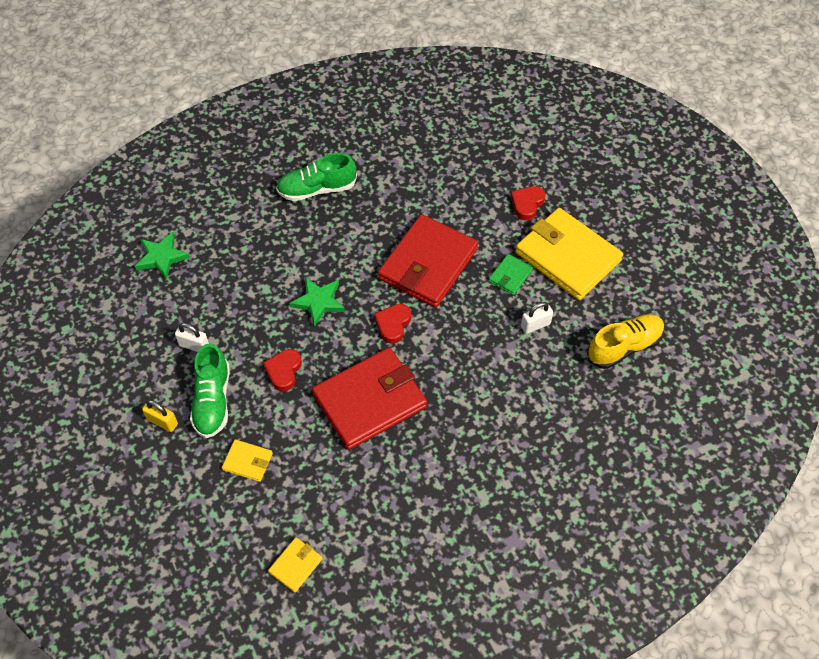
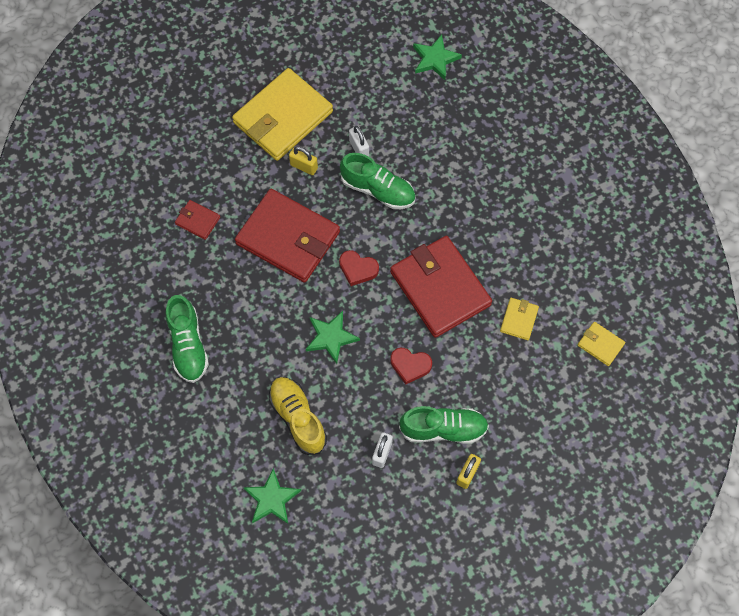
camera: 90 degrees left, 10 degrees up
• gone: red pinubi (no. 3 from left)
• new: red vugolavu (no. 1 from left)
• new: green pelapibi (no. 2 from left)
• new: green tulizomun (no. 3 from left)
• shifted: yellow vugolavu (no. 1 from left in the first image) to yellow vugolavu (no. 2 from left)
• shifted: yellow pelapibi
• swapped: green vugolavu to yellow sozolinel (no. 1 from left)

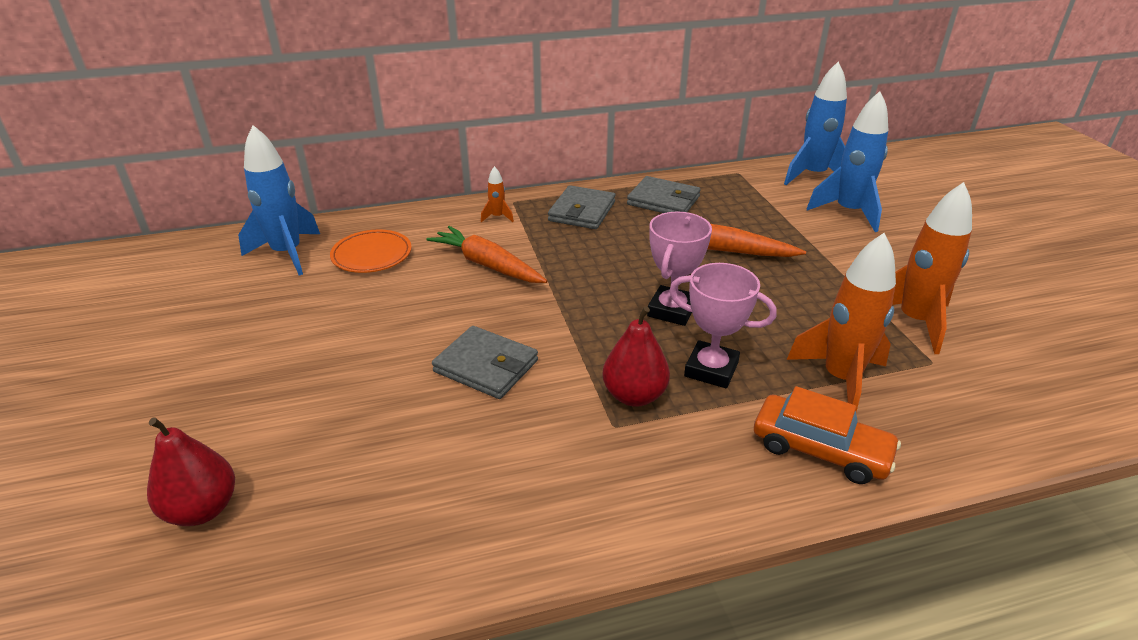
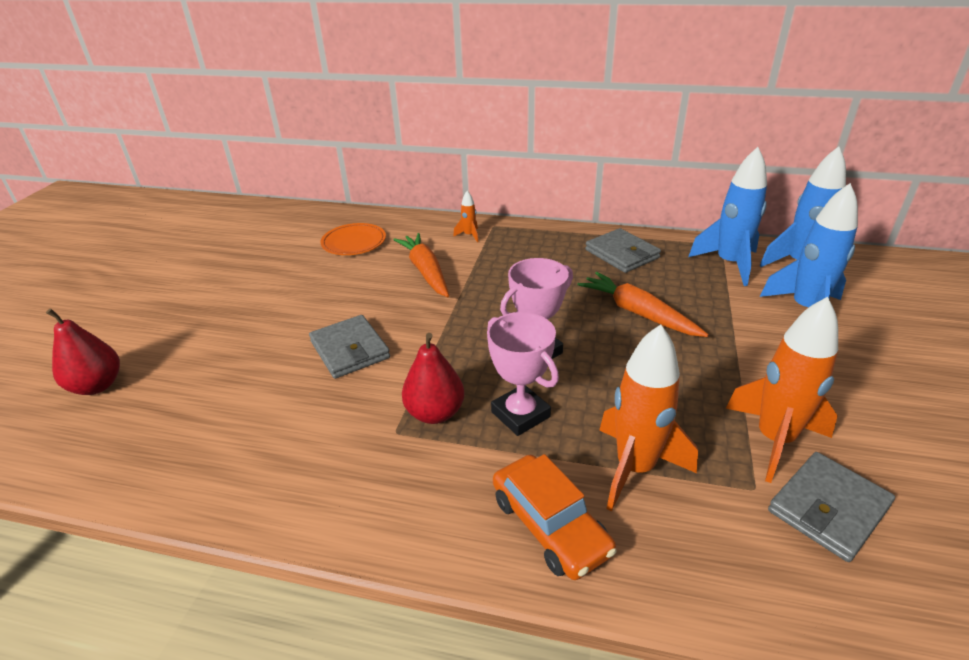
camera: 30 degrees right, 0 degrees up
• shifted: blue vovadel (no. 1 from left)
• shifted: grey vugolavu (no. 2 from left in the first image) to grey vugolavu (no. 3 from left)

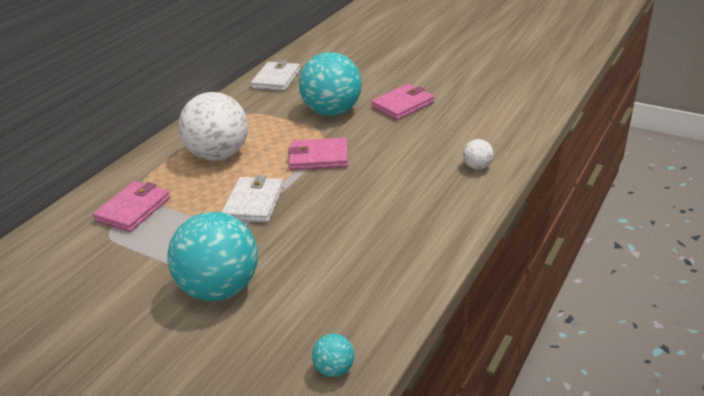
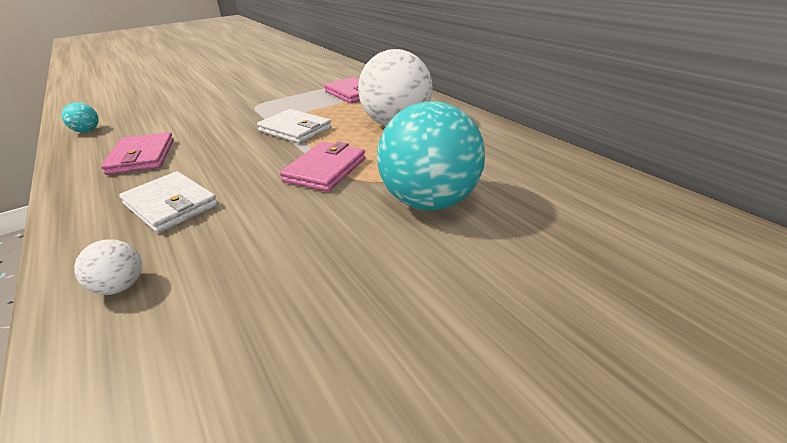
camera: 115 degrees right, 0 degrees up
• gone: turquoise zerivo (no. 1 from left)
• shifted: white vugolavu (no. 2 from left in the first image) to white vugolavu (no. 1 from left)
• shifted: pink vugolavu (no. 3 from left in the first image) to pink vugolavu (no. 1 from left)

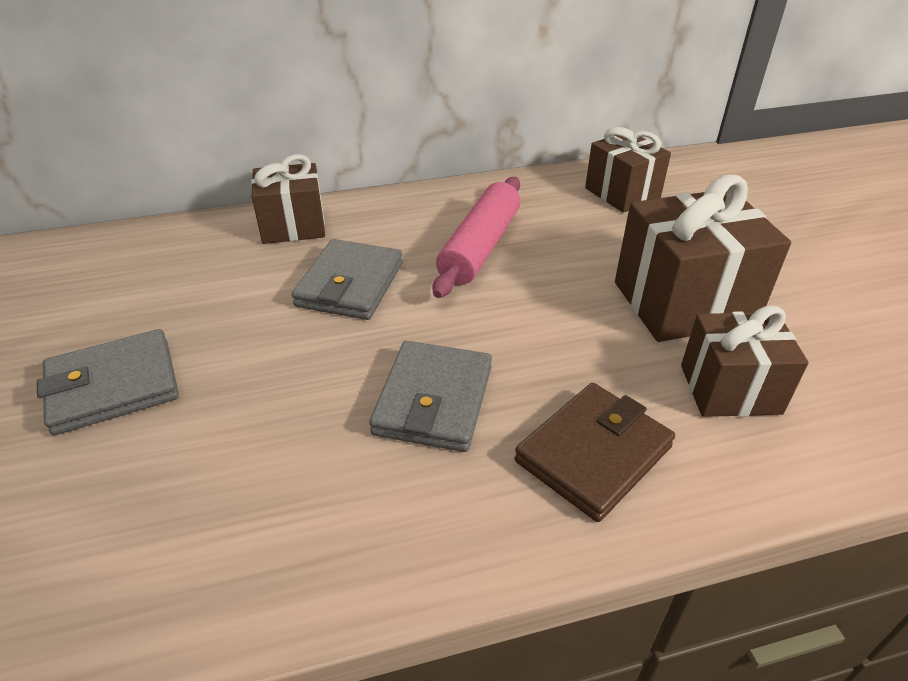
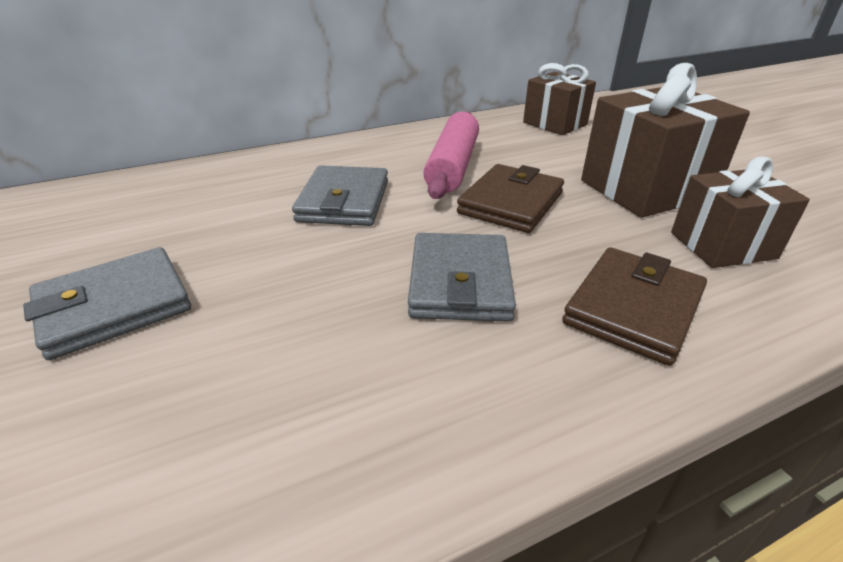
camera: 10 degrees left, 5 degrees down
• gone: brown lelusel (no. 1 from left)
• new: brown vugolavu (no. 1 from left)

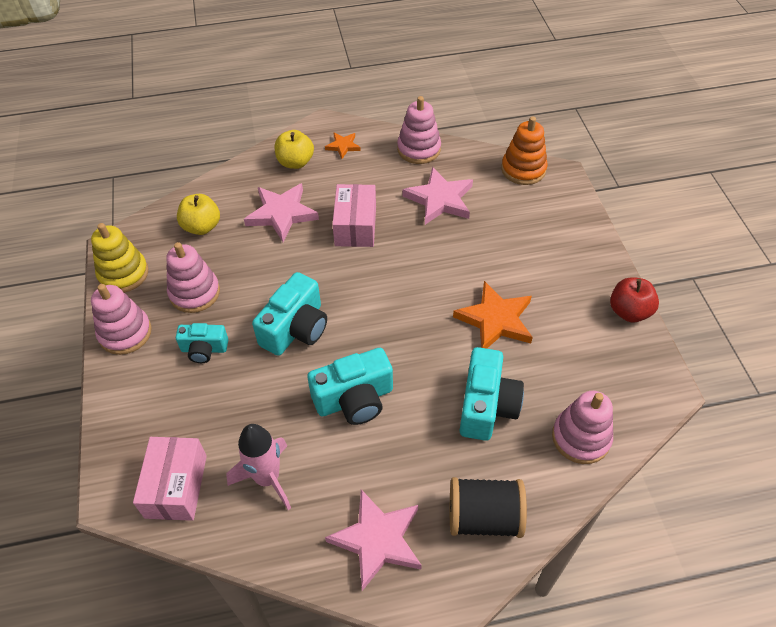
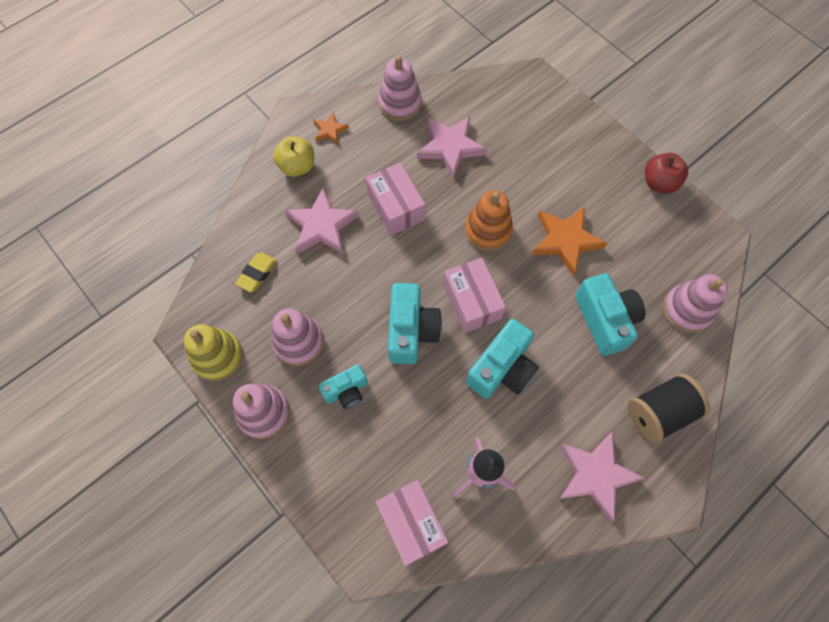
camera: 30 degrees left, 15 degrees up
• new: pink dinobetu (no. 3 from left)
• shifted: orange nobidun
• swapped: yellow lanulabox (no. 1 from left) to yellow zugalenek

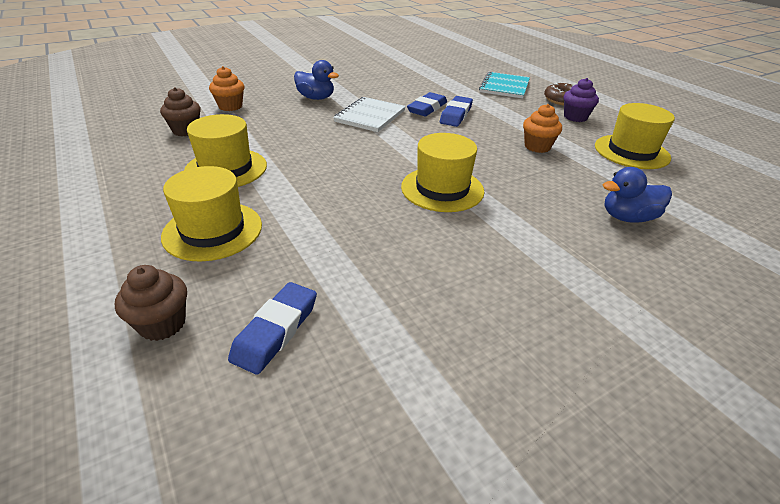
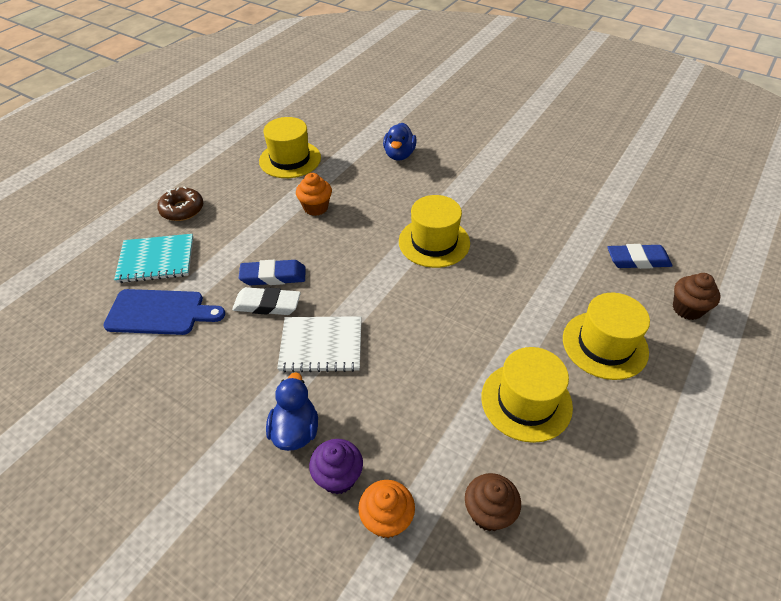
camera: 115 degrees left, 10 degrees up
• new: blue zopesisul
• shifted: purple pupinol
• repainted: blue zugalenek (no. 2 from left) to white zugalenek
• rotated: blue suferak (no. 2 from left) 45 degrees clockwise

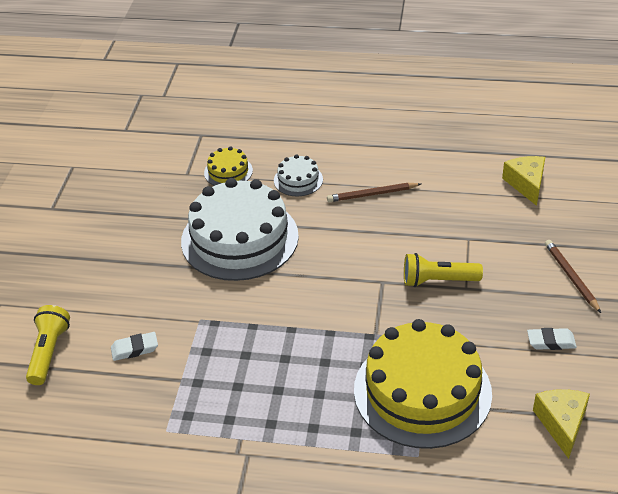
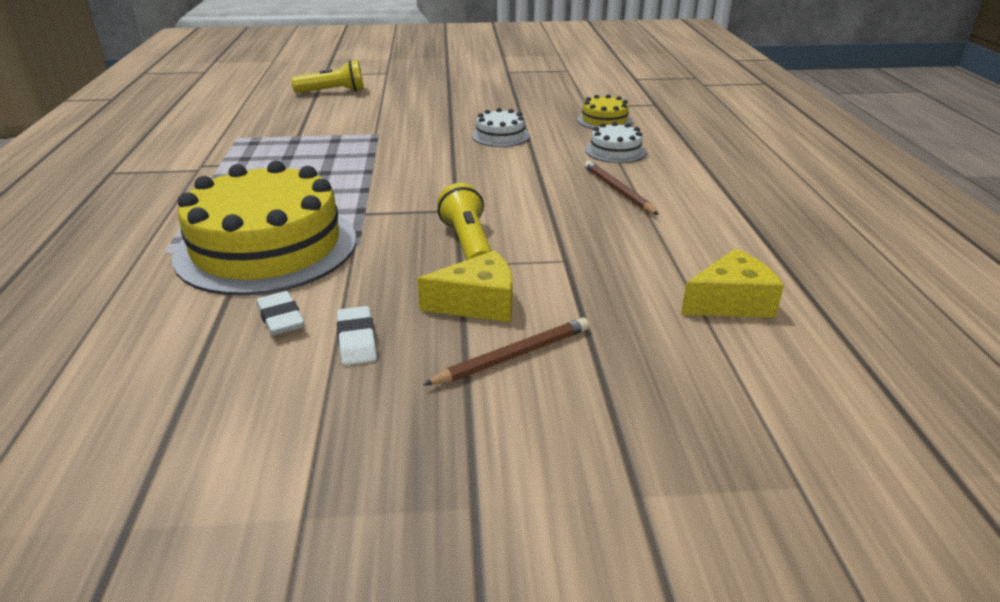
camera: 75 degrees right, 10 degrees down
• shifted: white zugalenek (no. 1 from left)
• shifted: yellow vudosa (no. 2 from left in the first image) to yellow vudosa (no. 1 from left)
• scaled: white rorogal (no. 1 from left) x0.45

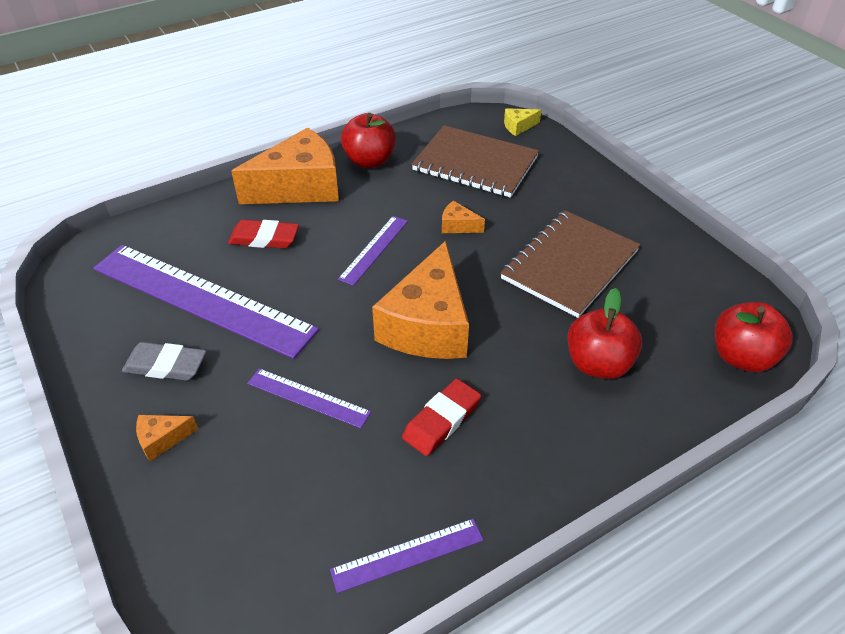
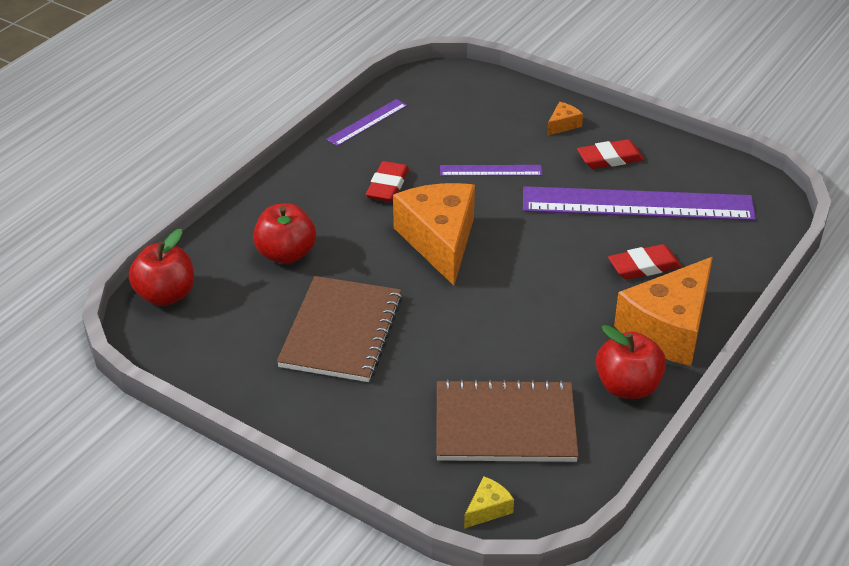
camera: 155 degrees right, 5 degrees down
• gone: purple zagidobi (no. 3 from left)
• gone: orange vudosa (no. 4 from left)
• repainted: grey zugalenek to red zugalenek (no. 2 from left)

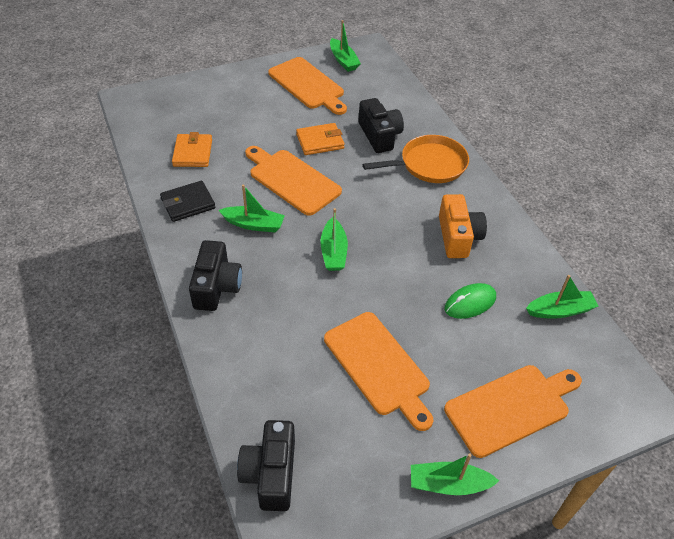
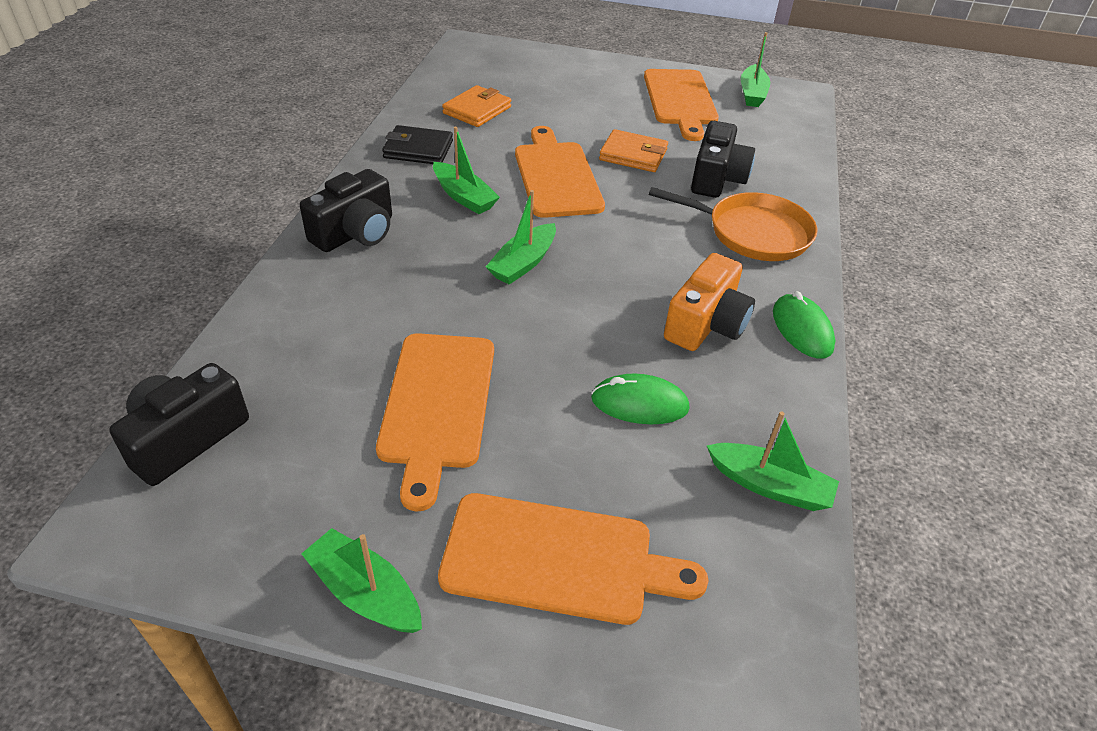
camera: 35 degrees right, 5 degrees down
• new: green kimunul (no. 2 from left)

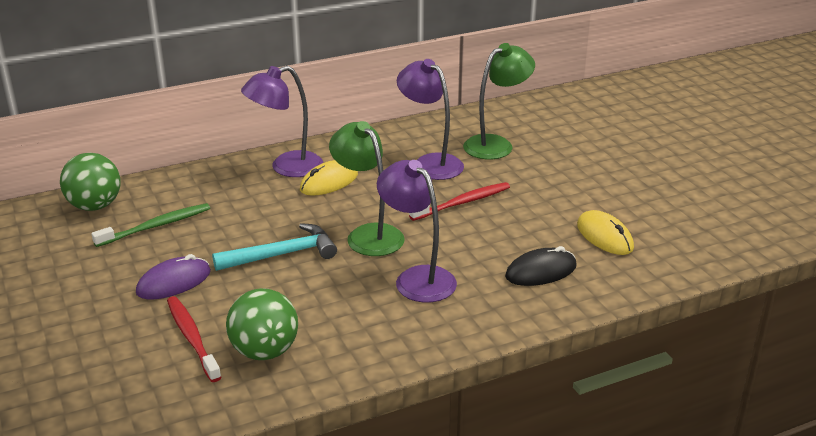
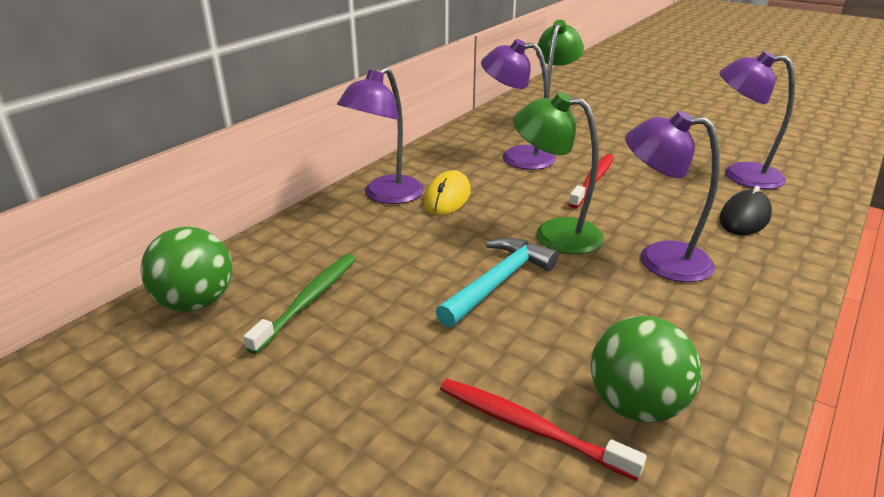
camera: 30 degrees left, 0 degrees up
• gone: purple kimunul
• swapped: yellow kimunul (no. 2 from left) to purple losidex (no. 4 from left)

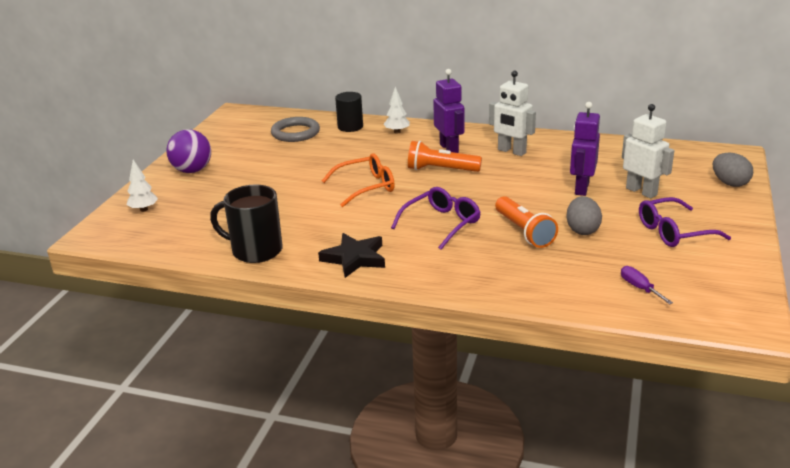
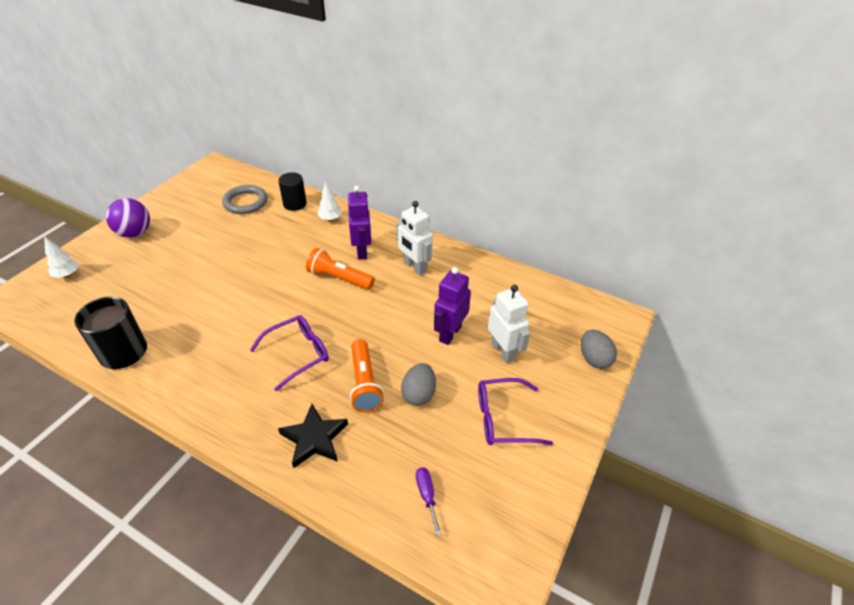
camera: 10 degrees right, 15 degrees up
• gone: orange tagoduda
• shifted: black tulizomun

